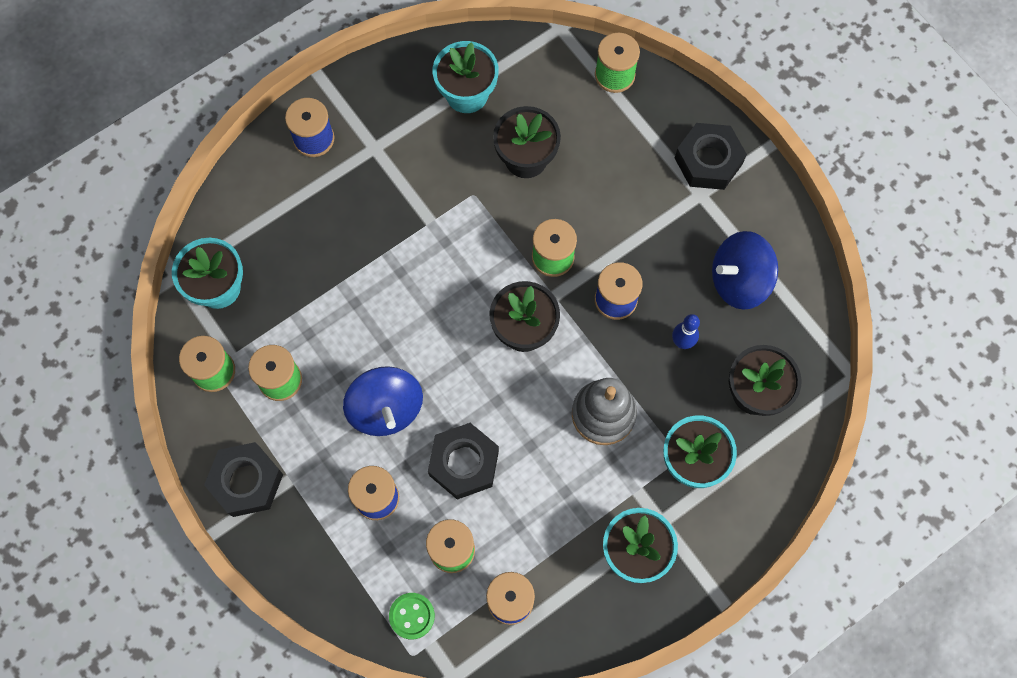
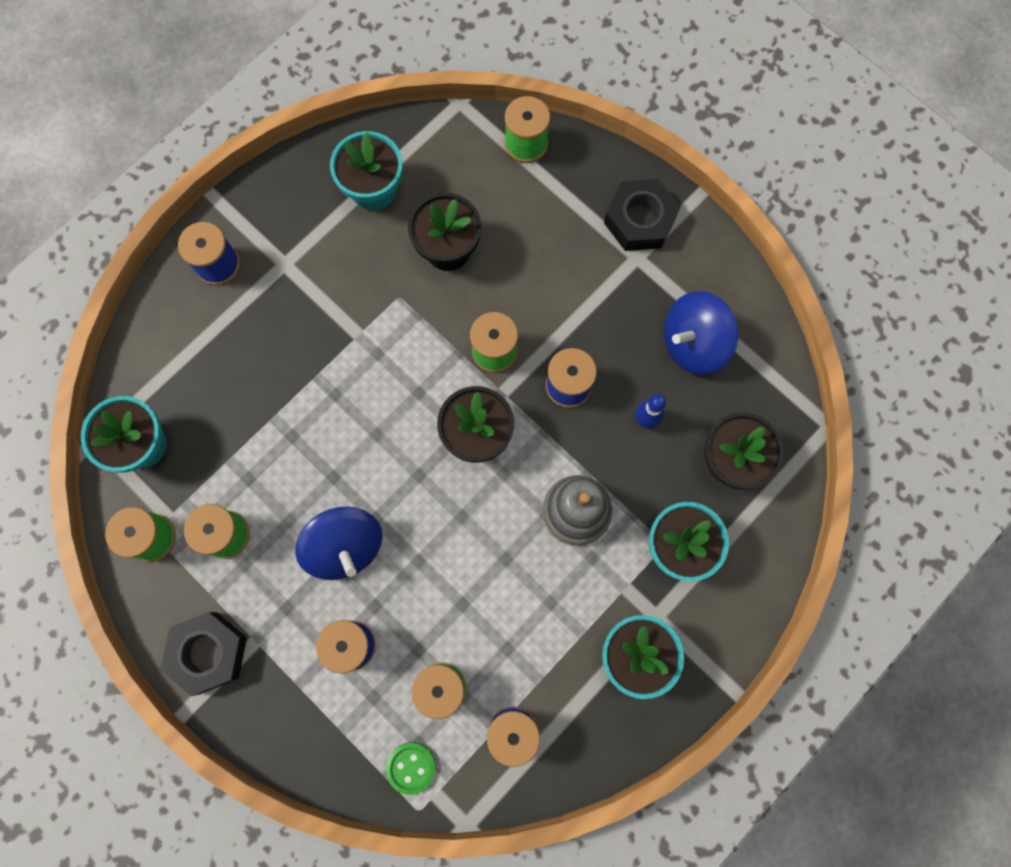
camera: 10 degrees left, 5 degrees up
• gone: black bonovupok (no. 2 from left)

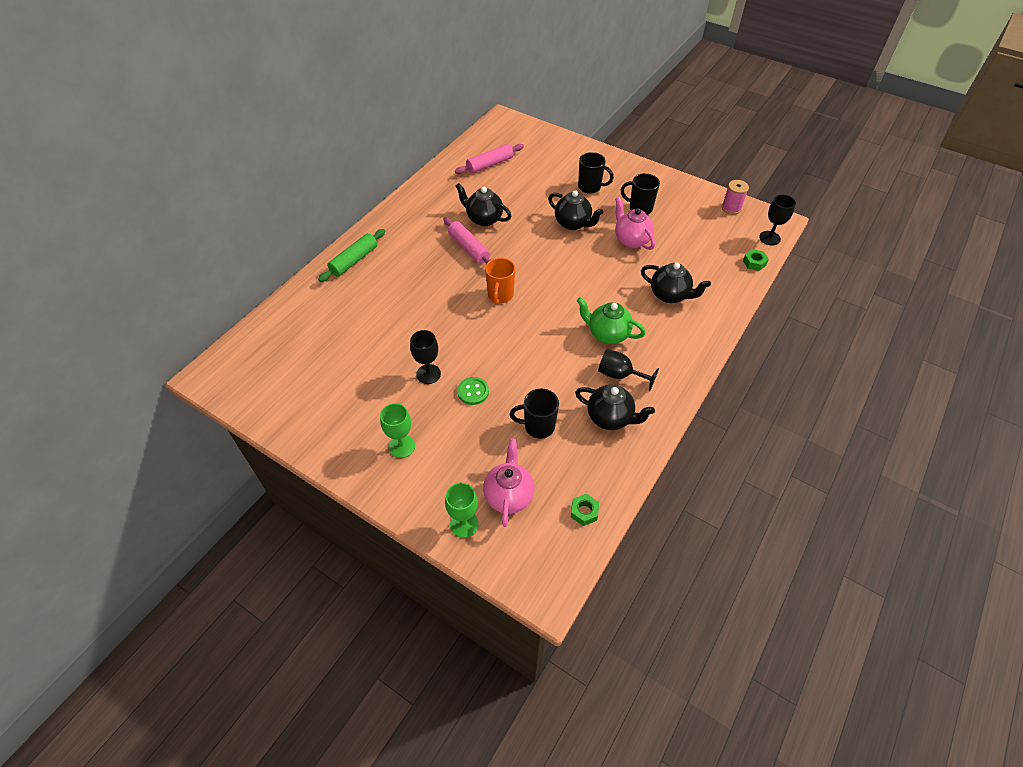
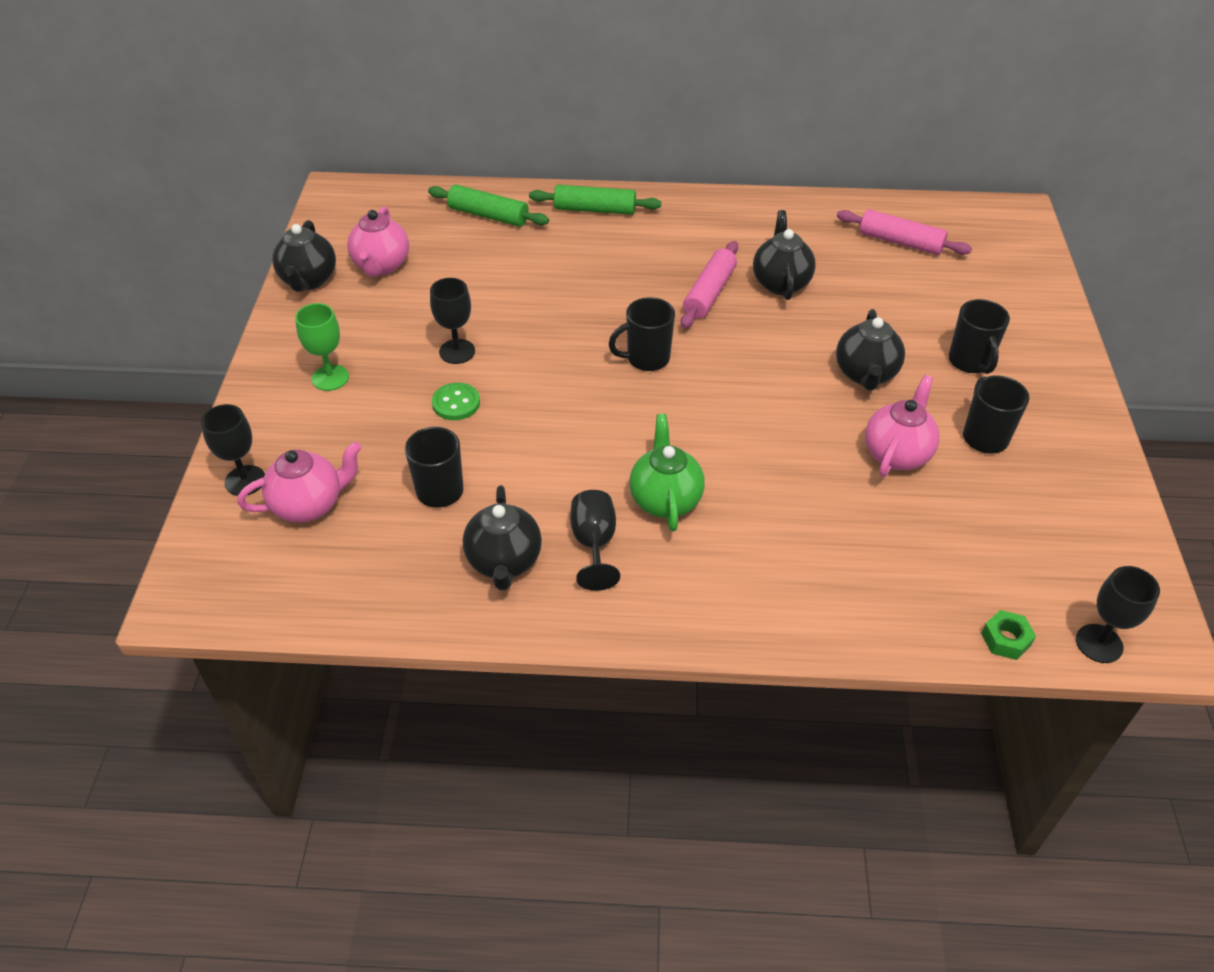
camera: 60 degrees right, 5 degrees down
• gone: green bonovupok (no. 1 from left)
• gone: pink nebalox
• new: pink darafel (no. 2 from left)
• new: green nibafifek (no. 1 from left)
• shifted: black darafel (no. 4 from left in the first image) to black darafel (no. 1 from left)
• repainted: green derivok (no. 2 from left) to black derivok (no. 1 from left)
• repainted: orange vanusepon to black vanusepon (no. 2 from left)

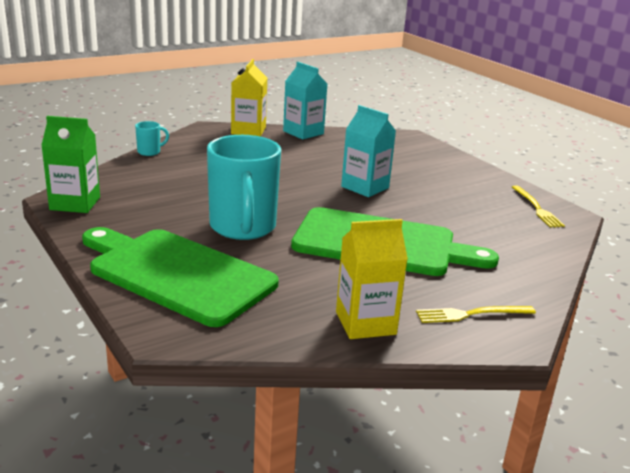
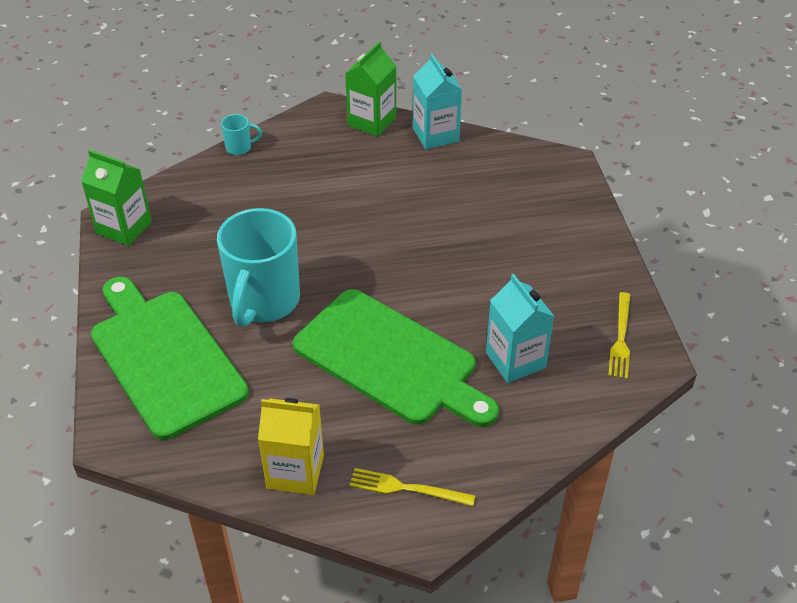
camera: 25 degrees right, 20 degrees up
• shifted: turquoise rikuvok (no. 2 from left)
• repainted: yellow rikuvok (no. 1 from left) to green rikuvok (no. 2 from left)

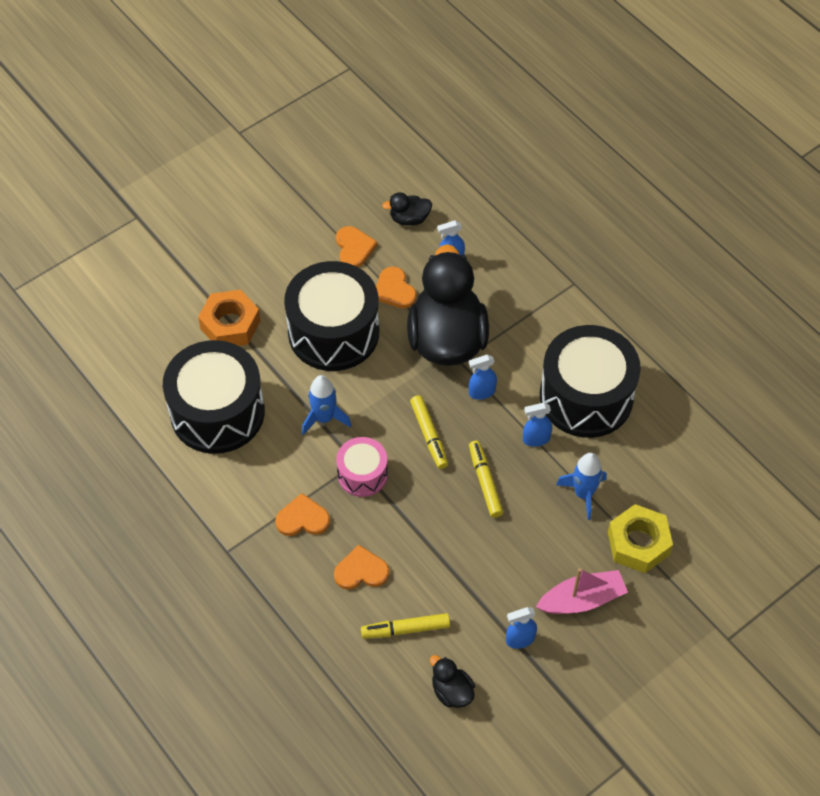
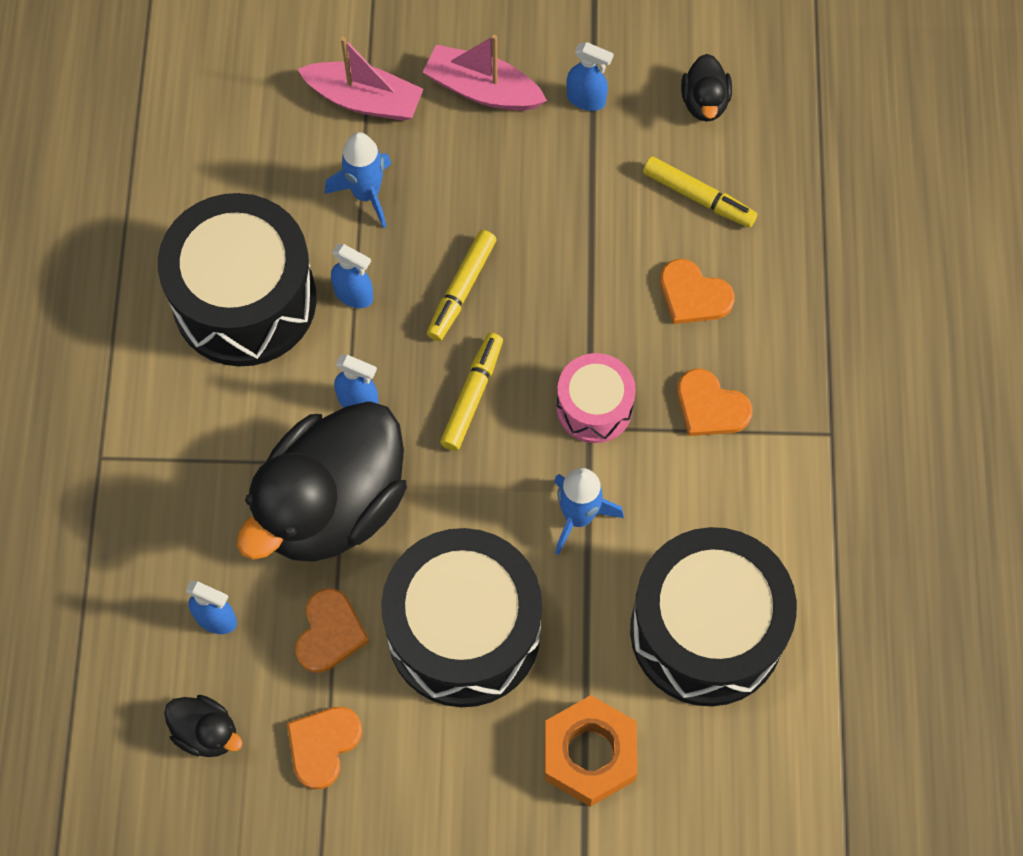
camera: 140 degrees left, 10 degrees up
• swapped: yellow bonovupok to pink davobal (no. 1 from left)

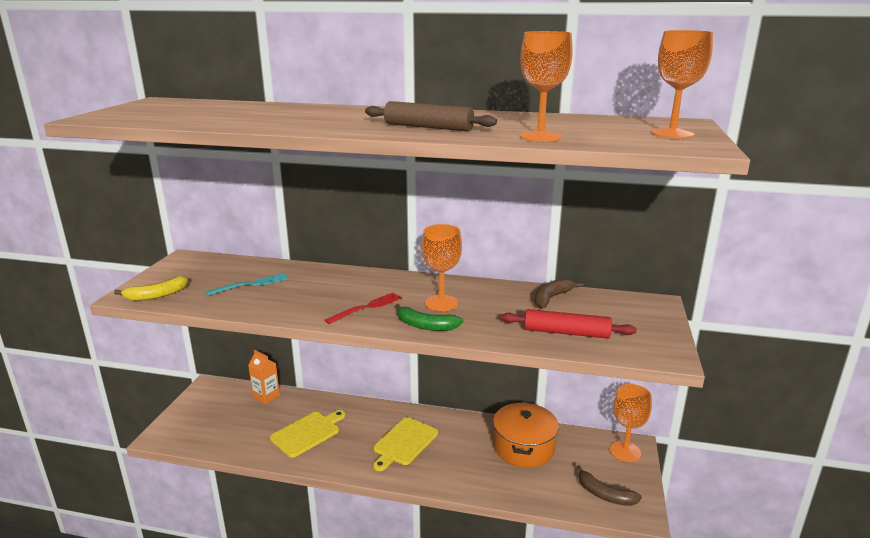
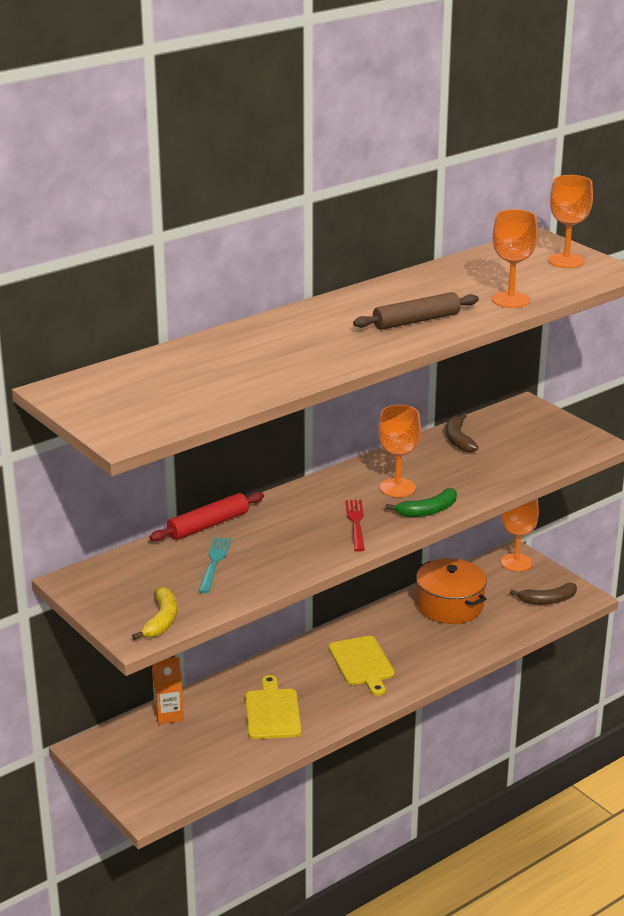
camera: 50 degrees left, 5 degrees up
• shifted: red nibafifek

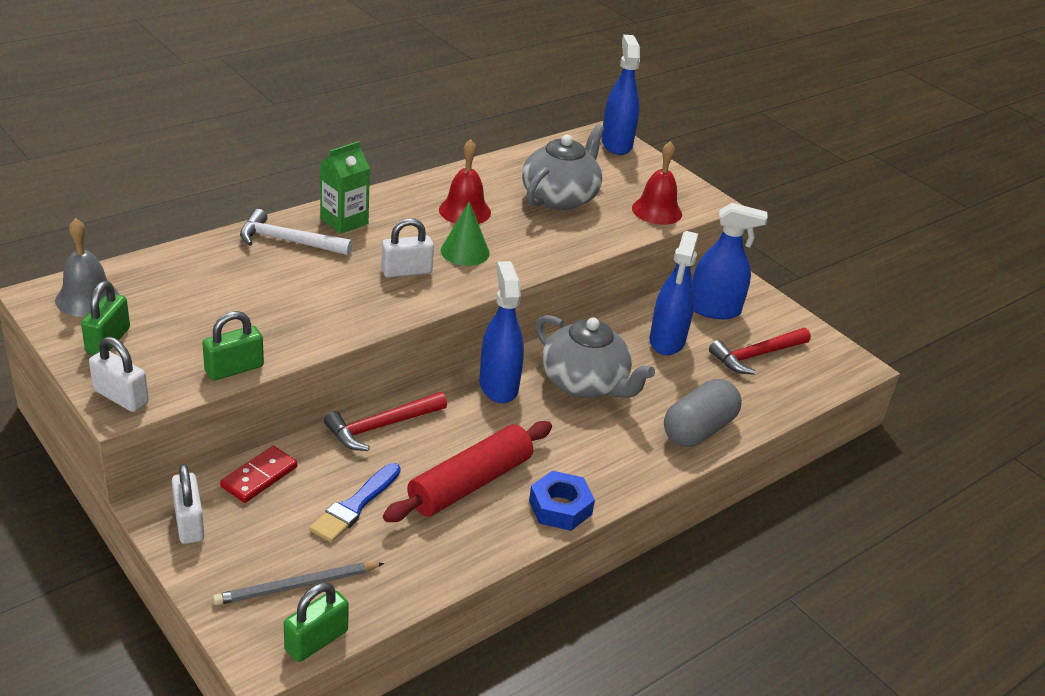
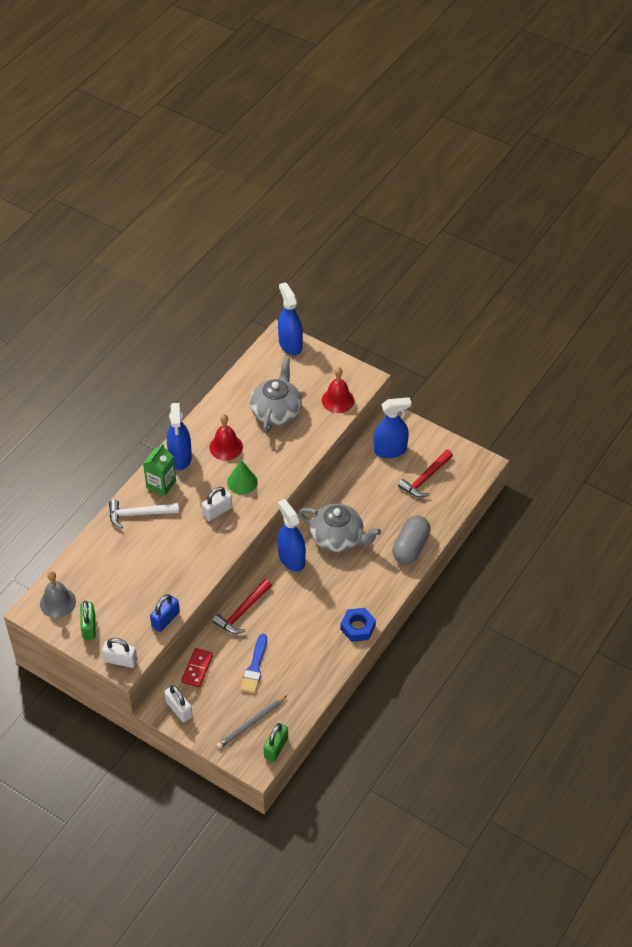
camera: 15 degrees left, 15 degrees up
• gone: red nibafifek
• shifted: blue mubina (no. 3 from left in the first image) to blue mubina (no. 1 from left)
• repainted: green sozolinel (no. 2 from left) to blue sozolinel

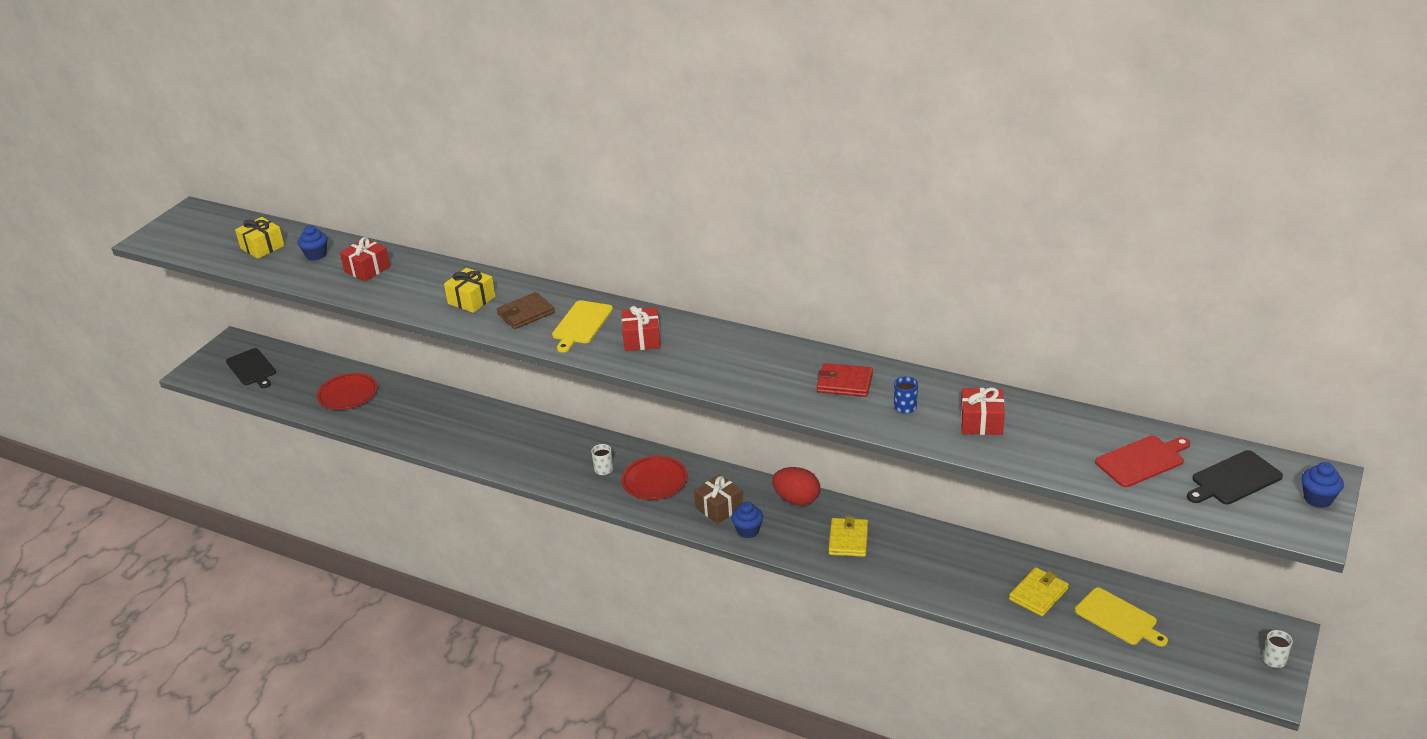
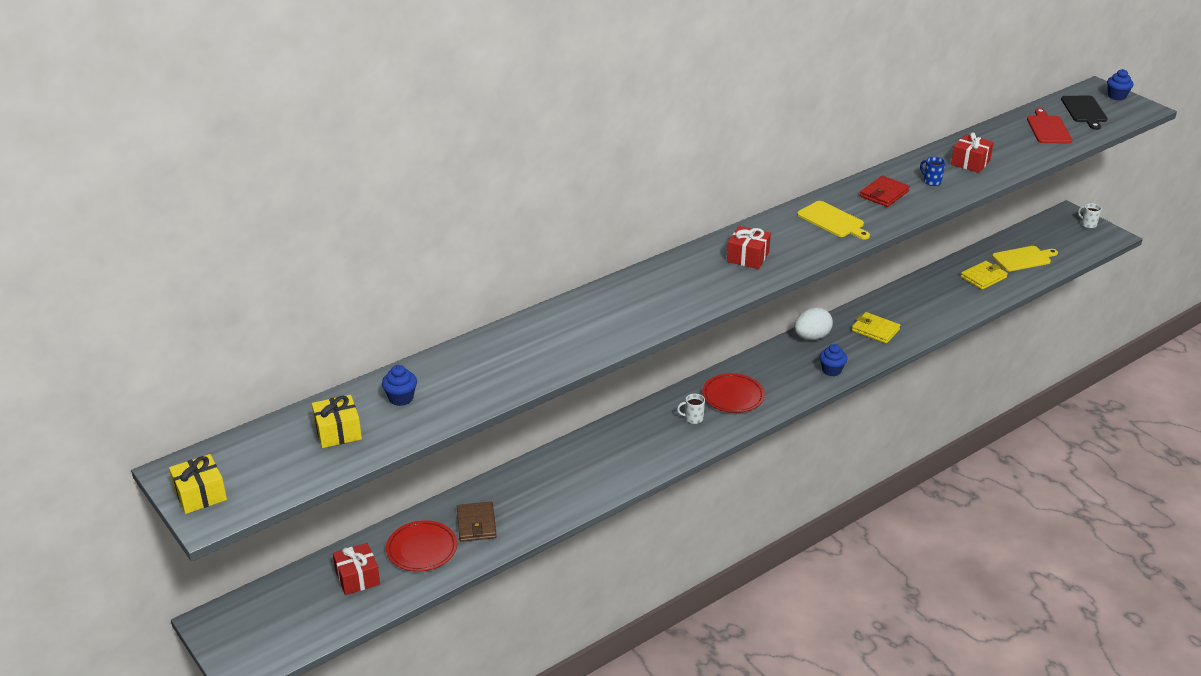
camera: 65 degrees left, 0 degrees up
• gone: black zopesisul (no. 1 from left)
• gone: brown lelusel
• shifted: red lelusel (no. 1 from left)
• shifted: yellow lelusel (no. 2 from left in the first image) to yellow lelusel (no. 1 from left)
• shifted: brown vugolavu
• shifted: yellow zopesisul (no. 1 from left)
• repainted: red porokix to white porokix
• rotated: yellow vugolavu (no. 2 from left) 75 degrees clockwise

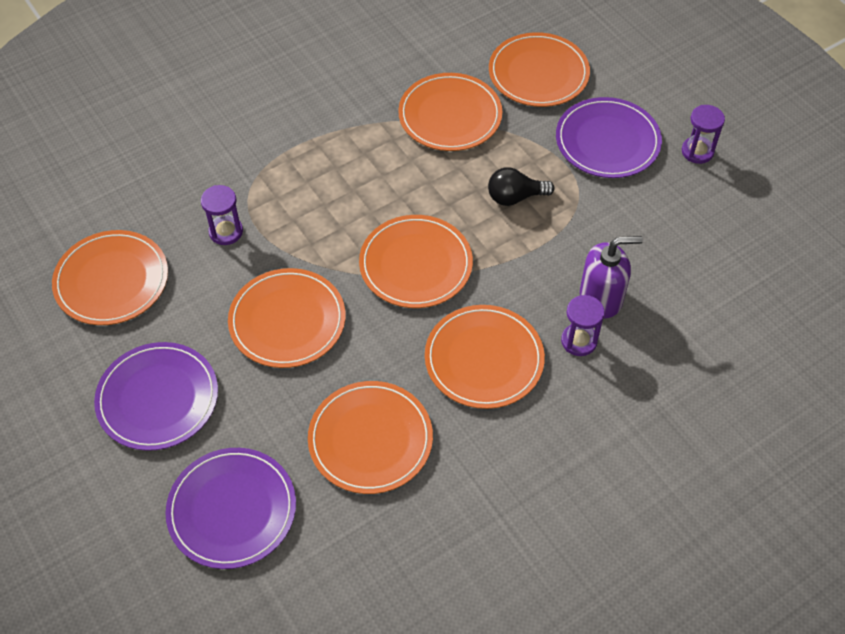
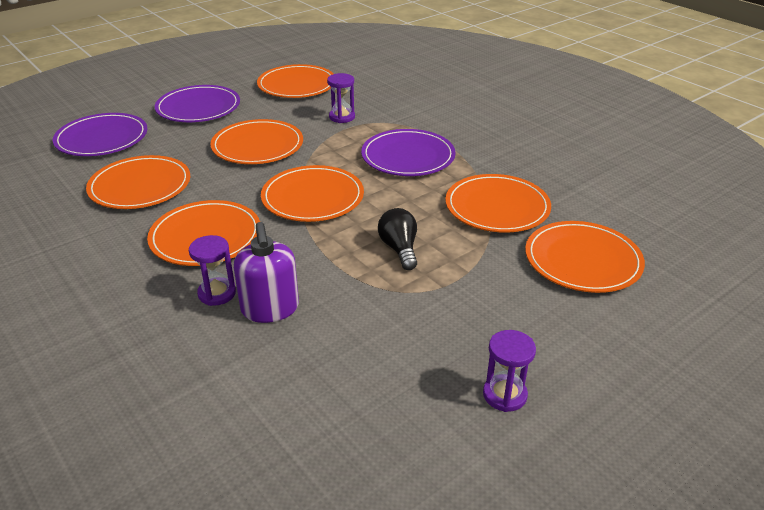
camera: 85 degrees right, 20 degrees down
• shifted: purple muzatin (no. 3 from left)

